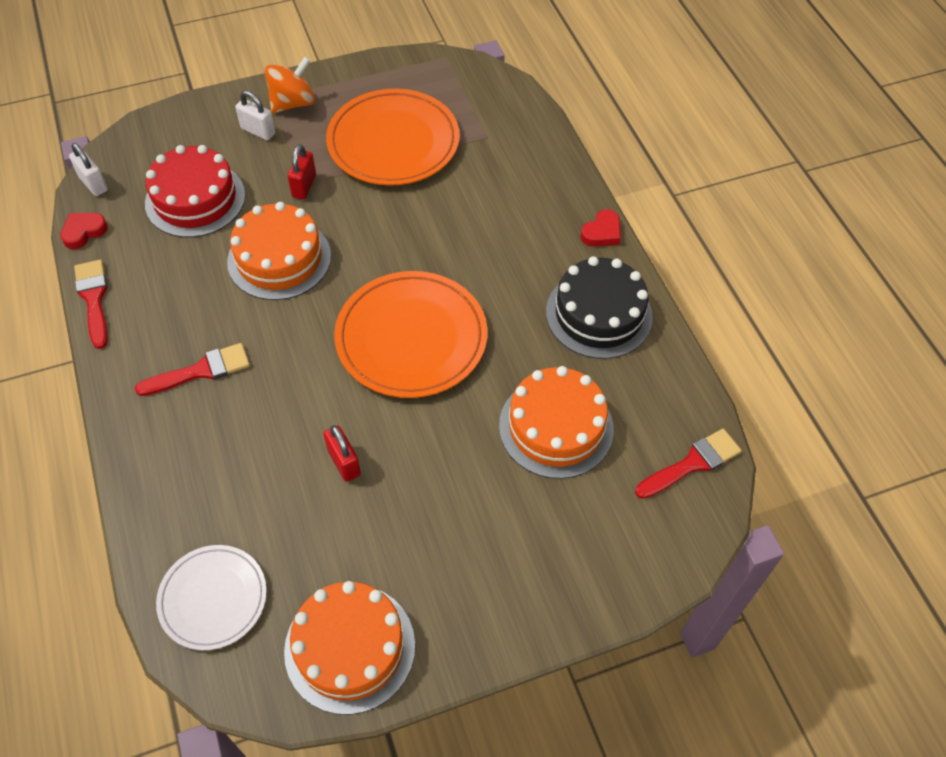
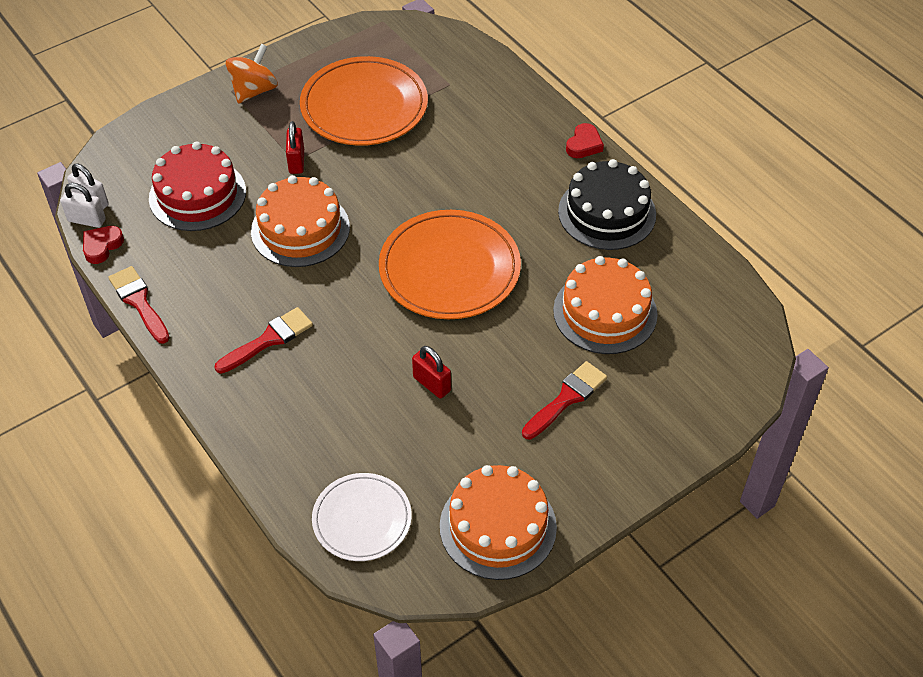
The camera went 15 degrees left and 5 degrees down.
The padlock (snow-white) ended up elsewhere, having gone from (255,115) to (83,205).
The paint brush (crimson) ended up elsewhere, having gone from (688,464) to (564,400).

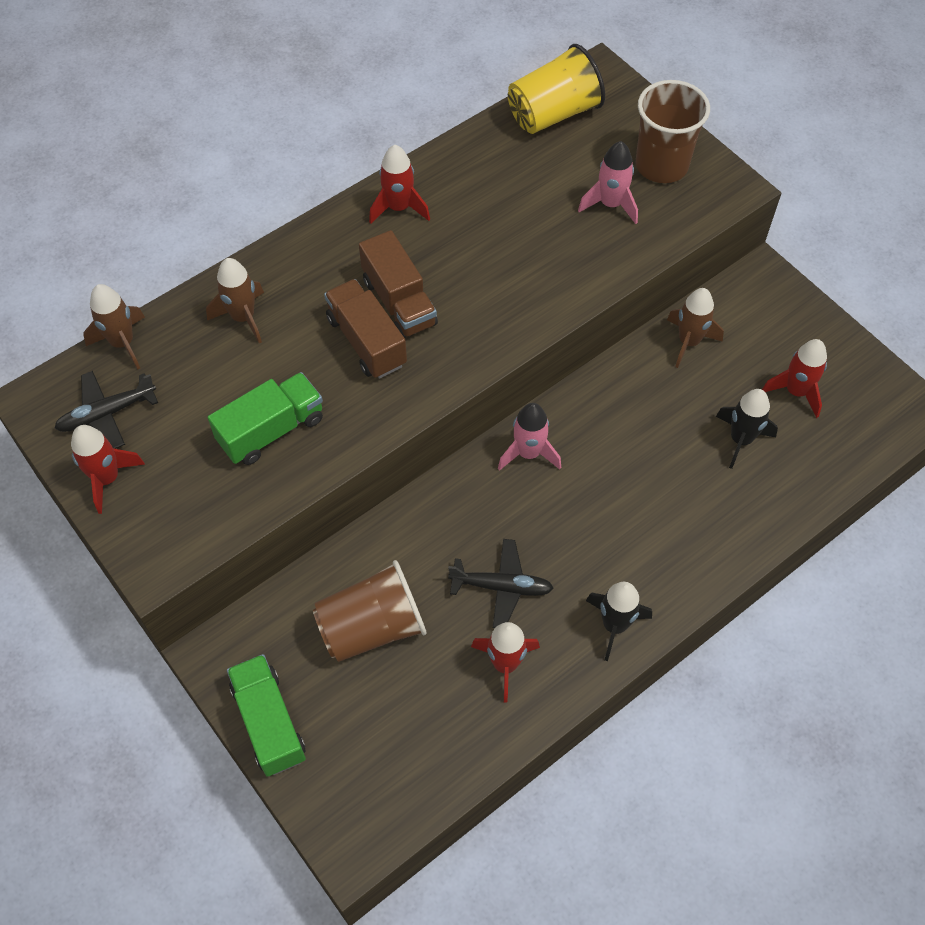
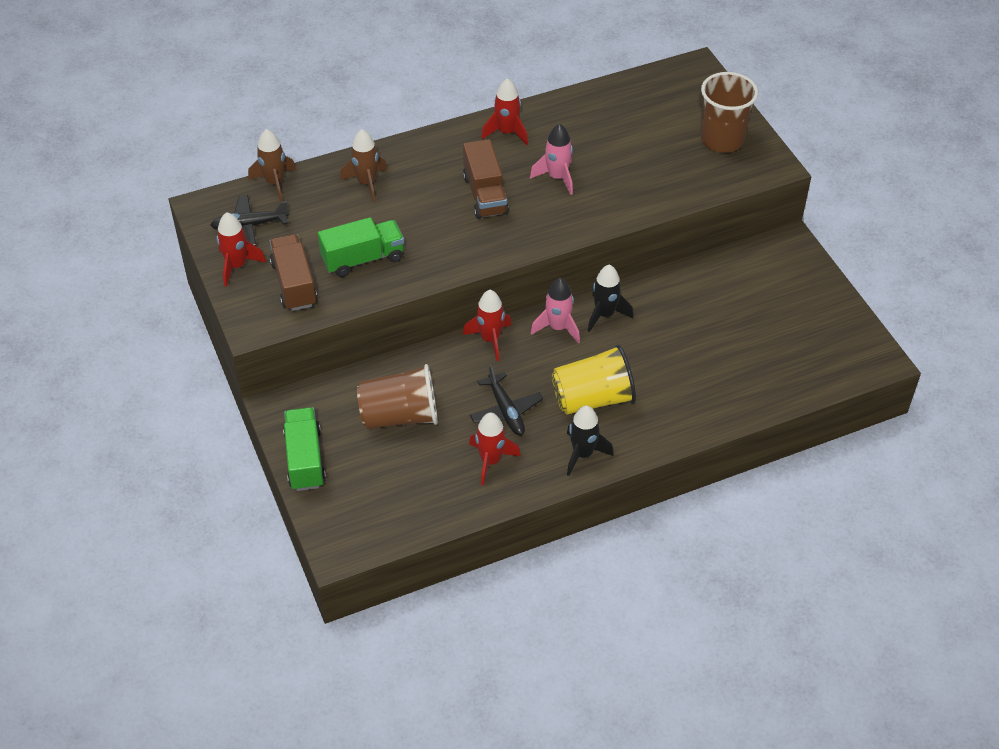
The camera went 15 degrees right and 10 degrees down.
The second view lost the spaceship (dark brown) at (695,328).
The toy truck (dark brown) ended up elsewhere, having gone from (365,329) to (293,272).
The beaker (golden) ended up elsewhere, having gone from (556,89) to (594,380).
The spaceship (rosy) ended up elsewhere, having gone from (608,182) to (551,159).
The spaceship (ebony) ended up elsewhere, having gone from (747,429) to (610,298).
The spaceship (crimson) ended up elsewhere, having gone from (794,378) to (487,325).
The aeroplane (ebony) at (501,583) ended up facing another way, 45 degrees clockwise from before.

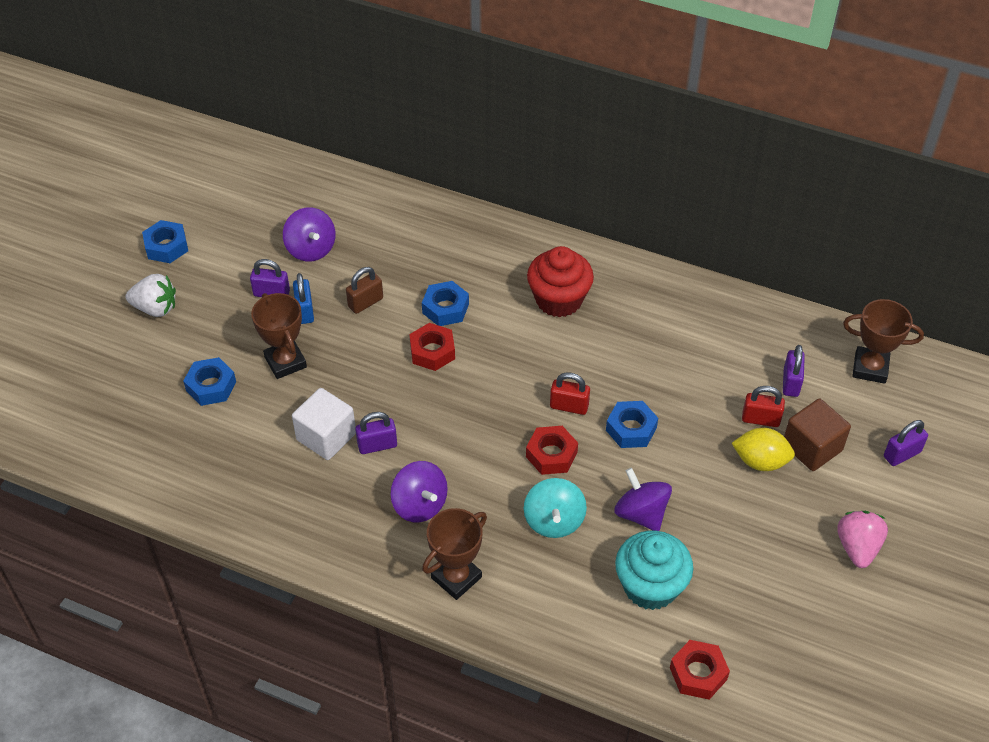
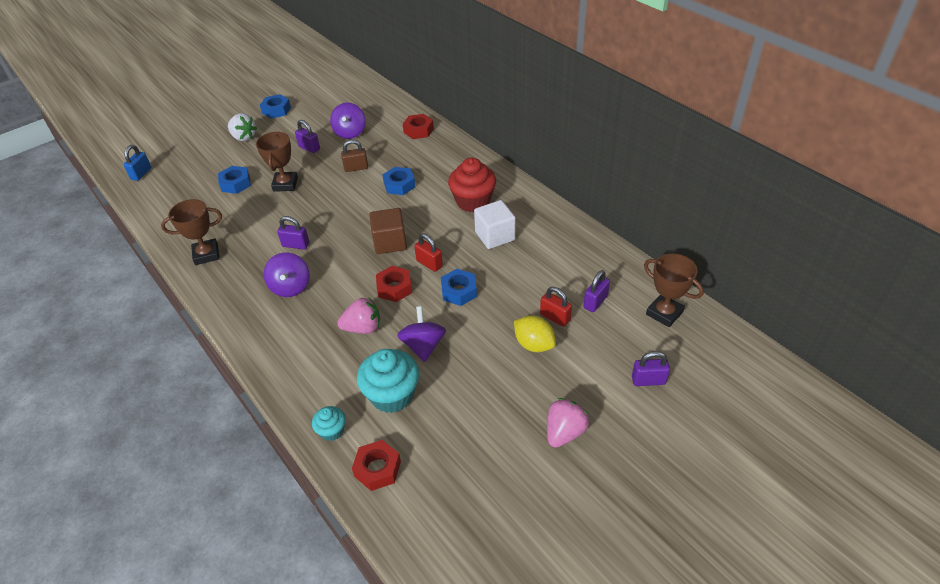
The camera went 30 degrees right and 5 degrees down.
The second view gained the muffin (turquoise) at (329,423).
The cube (snow-white) ended up elsewhere, having gone from (324,424) to (495,224).
The padlock (blue) ended up elsewhere, having gone from (303,298) to (137,163).
The hex nut (crimson) ended up elsewhere, having gone from (432,347) to (418,126).
The prize cup (dark brown) ended up elsewhere, having gone from (454,554) to (191,232).
The cube (dark brown) ended up elsewhere, having gone from (817,434) to (388,231).
Where the whirligig (turquoise) stood at (555,508), the toy strawberry (rosy) came to stand at (358,315).

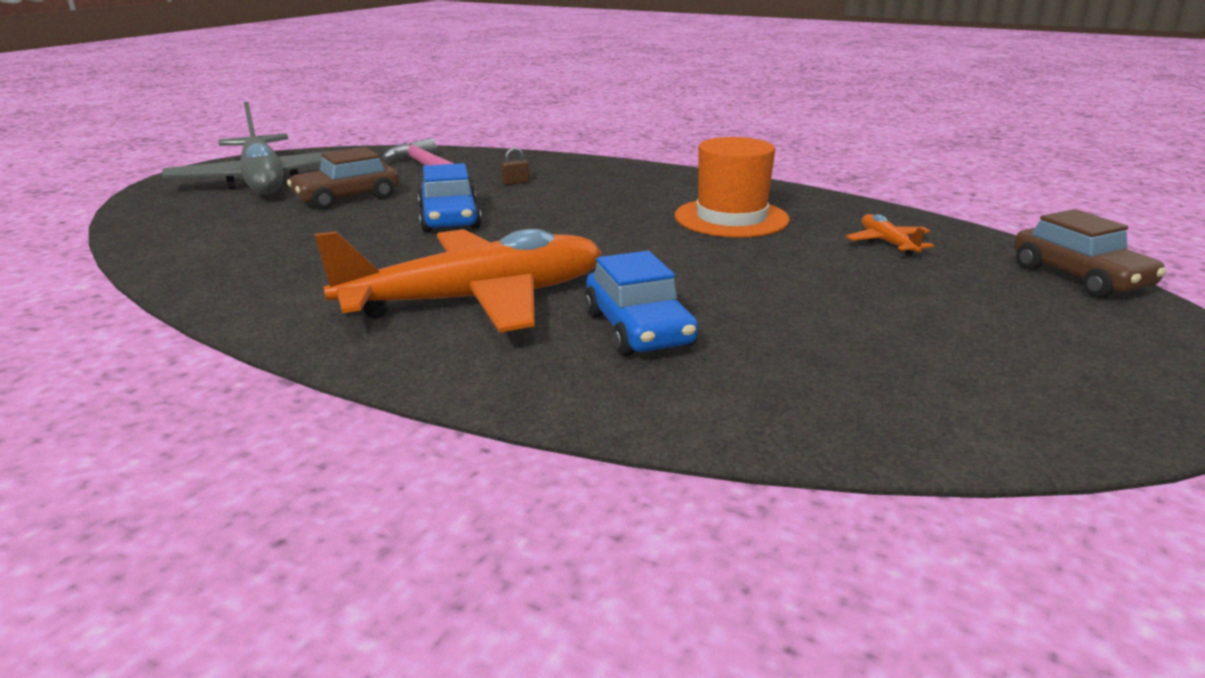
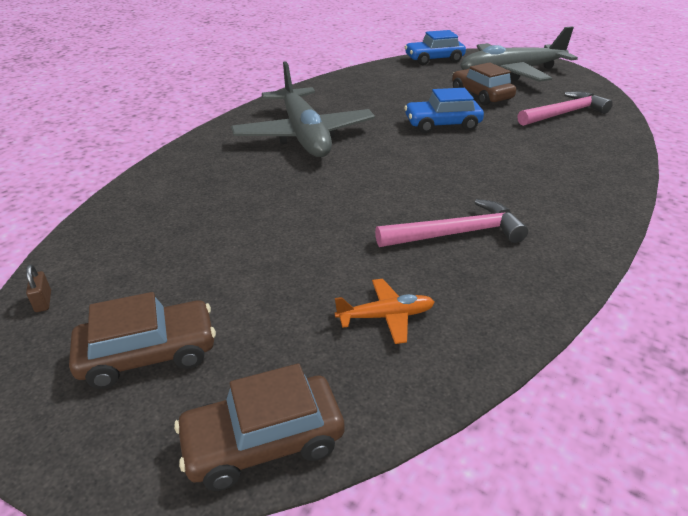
The camera went 95 degrees right and 10 degrees up.
The second view gained the automobile (dark brown) at (142,340).
The padlock (dark brown) ended up elsewhere, having gone from (515,166) to (38,288).
The automobile (blue) ended up elsewhere, having gone from (641,303) to (435,47).
Where the hat (orange-coloured) stood at (732,187), the carpenter's hammer (rosy) came to stand at (451,223).
What was the aeroplane (orange-coloured) at (458,280) turned into the aeroplane (grey) at (303,109).

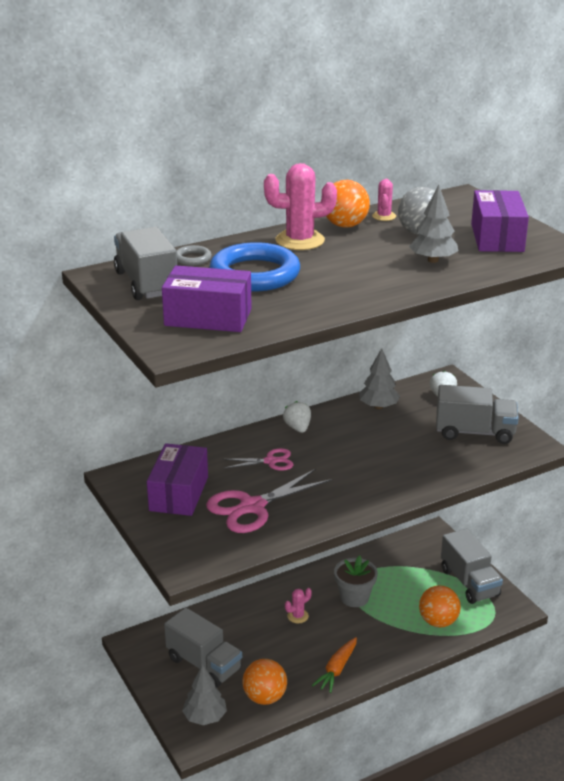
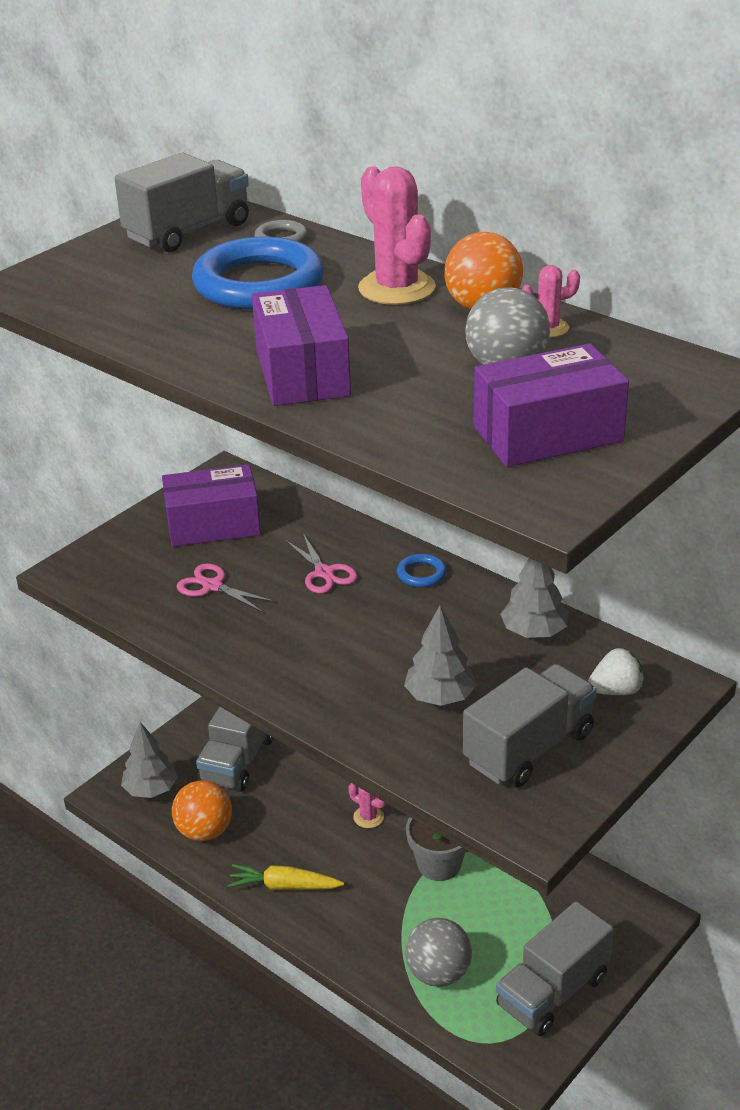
The camera went 70 degrees right and 5 degrees up.
The package (violet) ended up elsewhere, having gone from (207,299) to (301,345).
The toy tree (grey) ended up elsewhere, having gone from (434,224) to (440,656).
Where the toy strawberry (snow-white) stood at (297,417), the torus (blue) came to stand at (422,570).
What was the toy carrot (orange-coloured) at (334,665) turned into the toy carrot (golden) at (285,877).
What was the ball (orange-coloured) at (440,606) turned into the ball (grey) at (438,952).
The toy truck (grey) at (477,414) ended up facing another way, 120 degrees counterclockwise from before.
The size of the scissors (rosy) at (269,501) changed by a factor of 0.57.

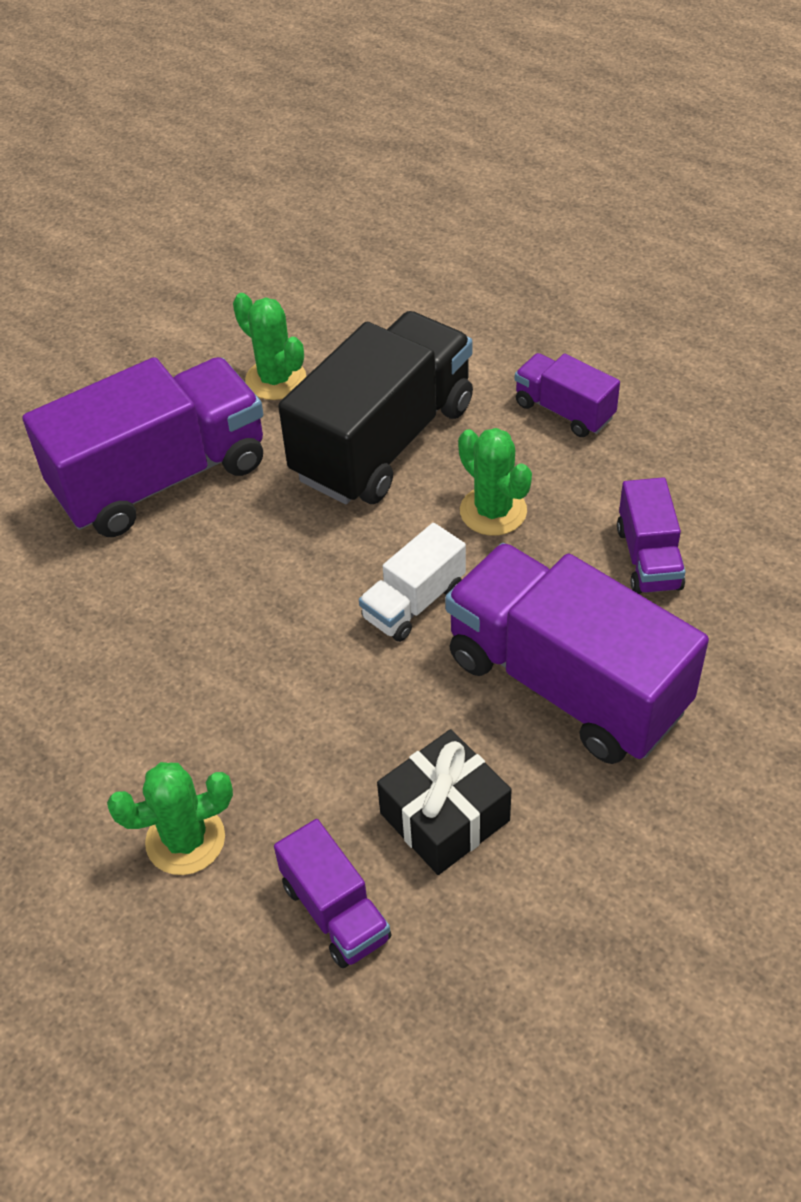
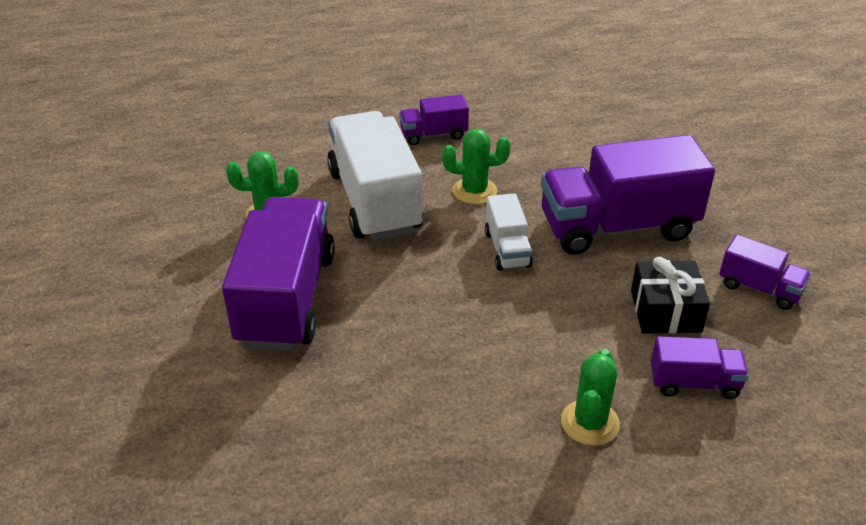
The camera went 55 degrees left and 10 degrees down.
The toy truck (violet) ended up elsewhere, having gone from (651,535) to (765,272).
What was the toy truck (ebony) at (375,407) turned into the toy truck (snow-white) at (375,176).

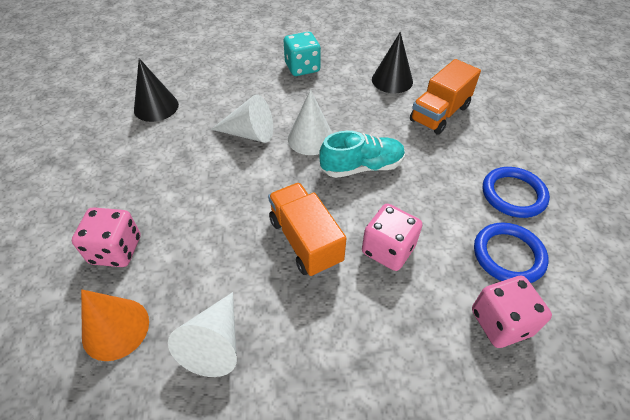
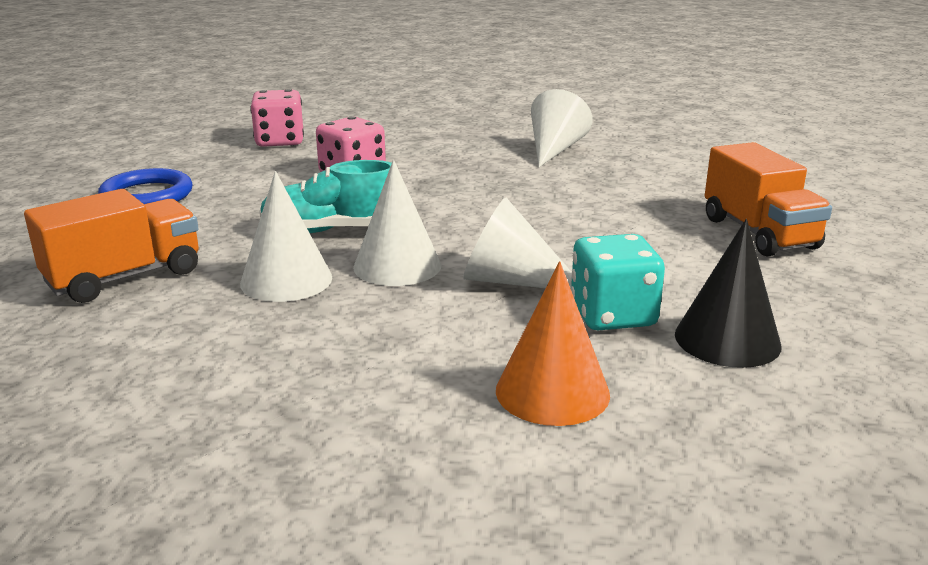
The camera went 170 degrees left and 25 degrees down.
The second view lost the die (rosy) at (106,237).
The second view lost the cone shape (ebony) at (392,62).
The second view lost the torus (blue) at (511,252).
The second view gained the cone shape (snow-white) at (286,236).
The cone shape (orange-coloured) ended up elsewhere, having gone from (115,325) to (553,343).
The toy truck (orange-coloured) ended up elsewhere, having gone from (307,230) to (768,199).
The die (turquoise) ended up elsewhere, having gone from (302,54) to (618,282).

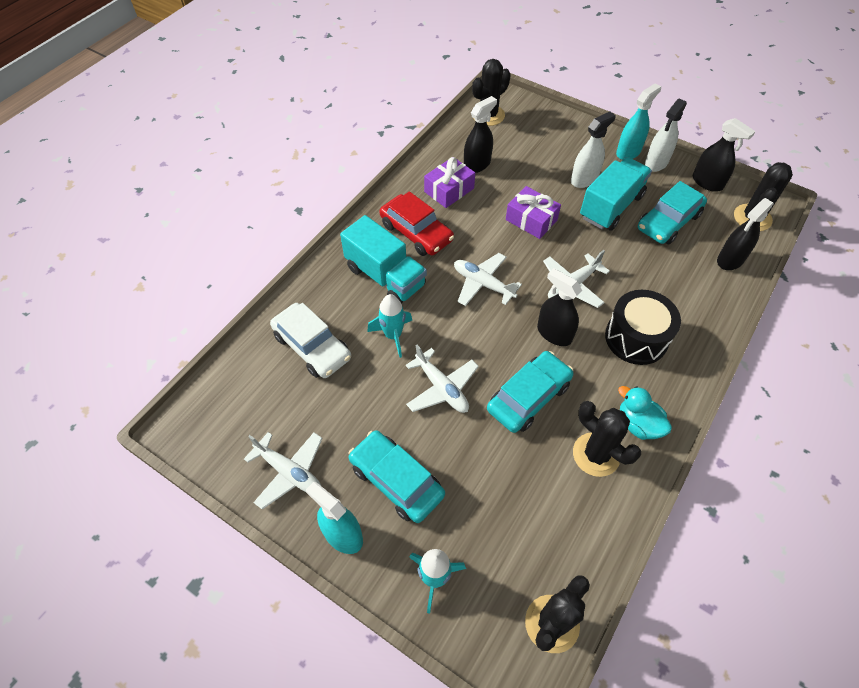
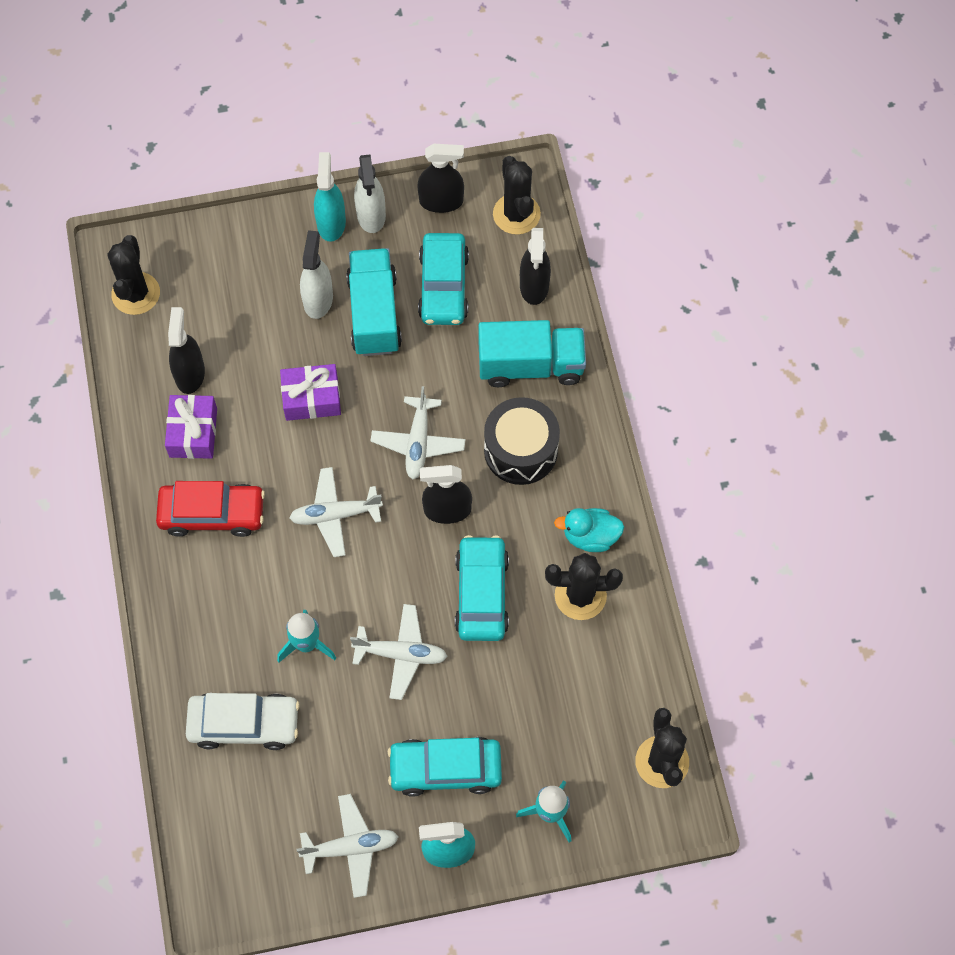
The camera went 45 degrees left and 10 degrees up.
The toy truck (turquoise) ended up elsewhere, having gone from (383,259) to (532,353).

